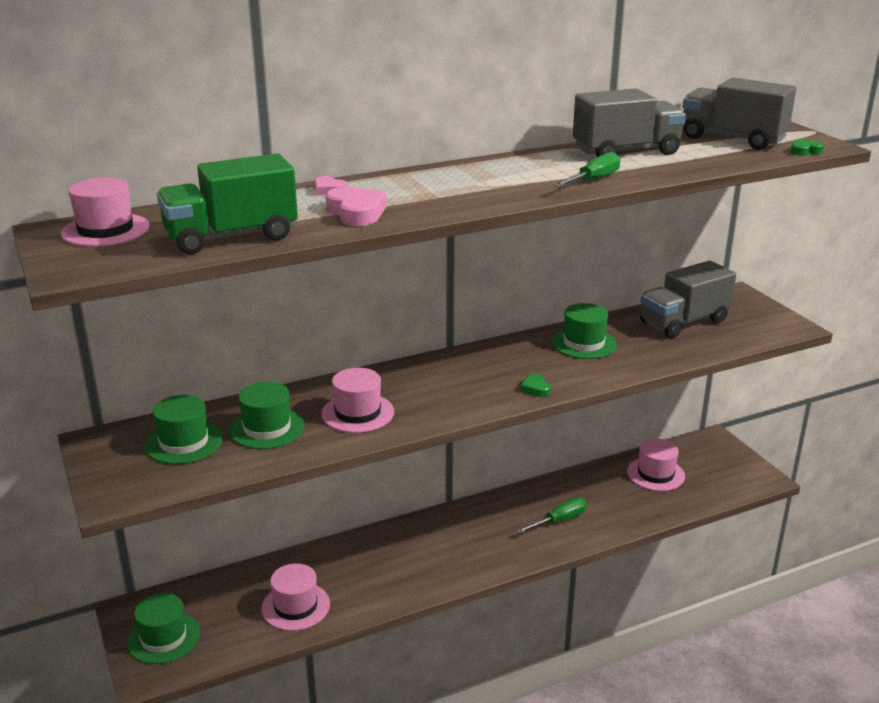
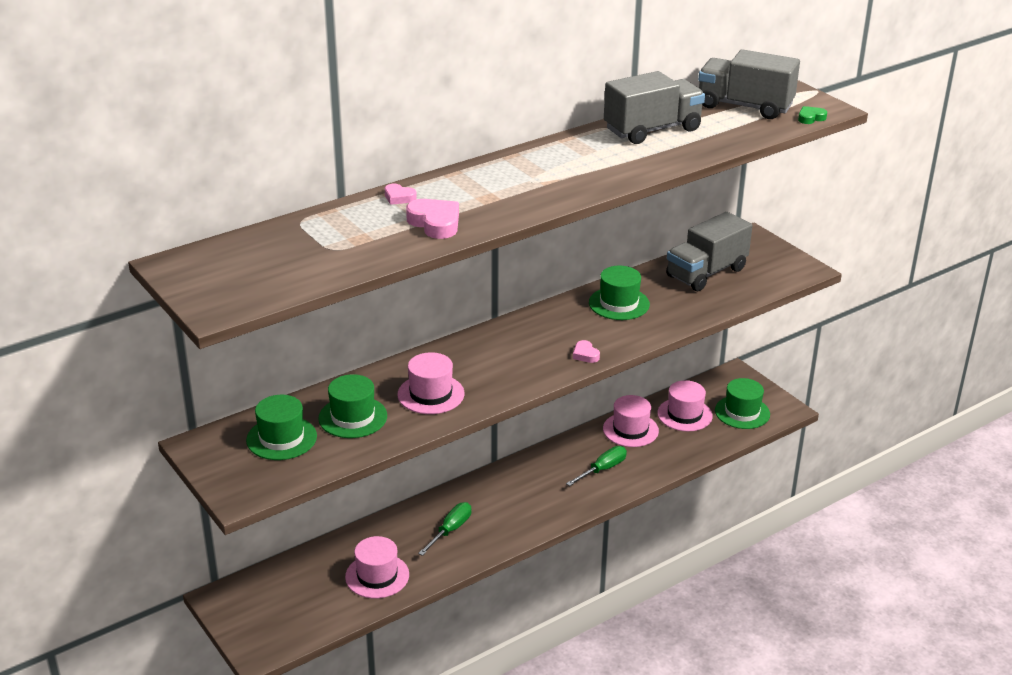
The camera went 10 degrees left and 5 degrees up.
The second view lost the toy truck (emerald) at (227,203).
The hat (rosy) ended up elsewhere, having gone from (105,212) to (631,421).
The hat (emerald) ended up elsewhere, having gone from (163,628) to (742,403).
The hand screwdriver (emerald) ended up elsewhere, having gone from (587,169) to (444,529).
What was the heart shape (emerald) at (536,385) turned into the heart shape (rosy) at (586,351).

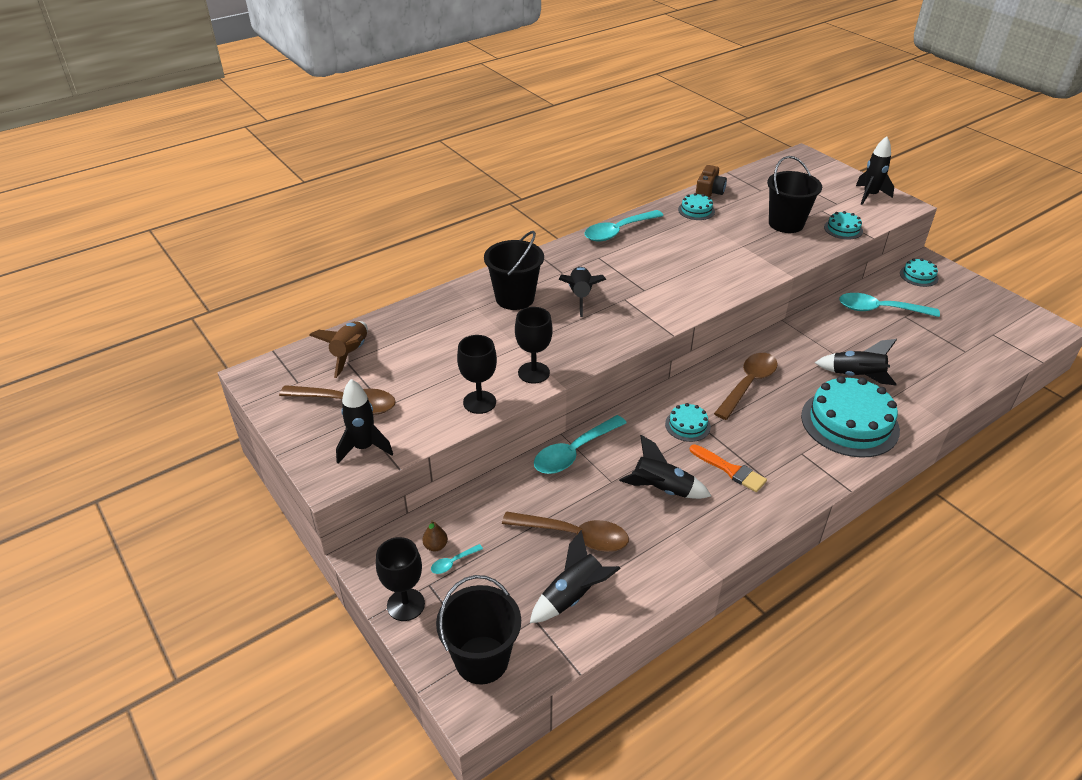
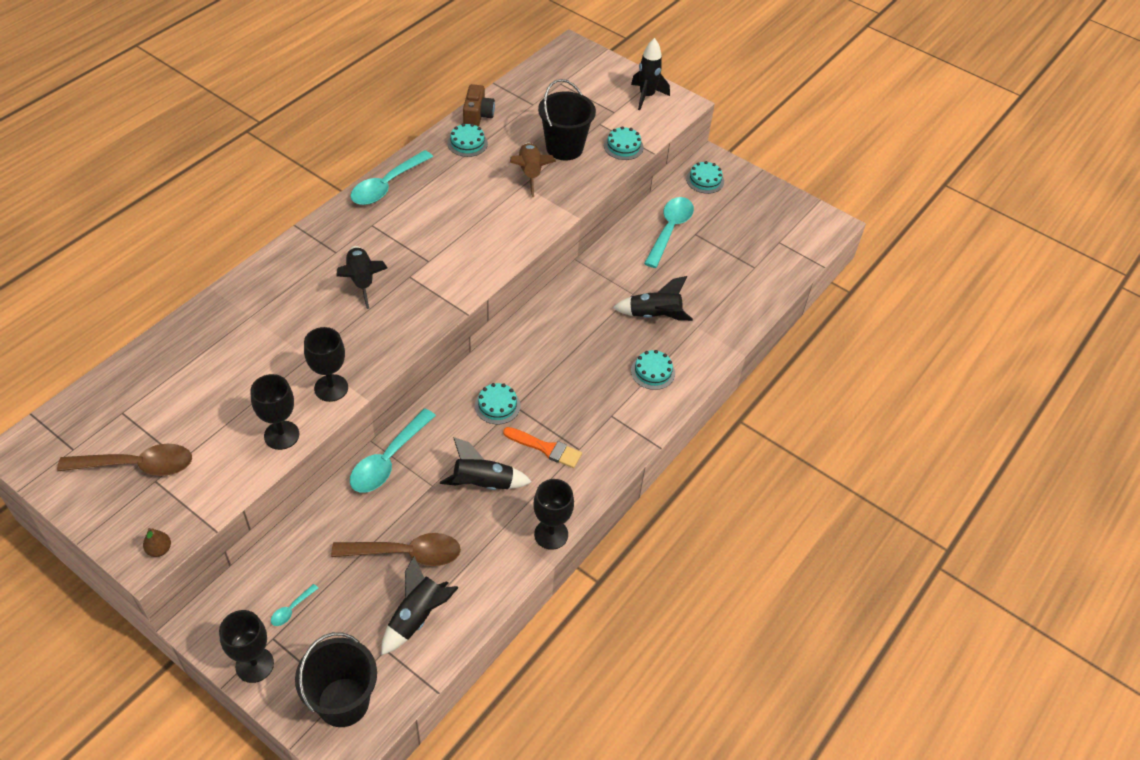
The camera went 20 degrees left and 10 degrees up.
The second view lost the spaceship (ebony) at (364,421).
The second view lost the sand bucket (ebony) at (514,270).
The second view lost the tablespoon (dark brown) at (746,386).
The second view gained the wine glass (ebony) at (553,514).
The spaceship (dark brown) ended up elsewhere, having gone from (338,349) to (533,170).
The pear fruit (dark brown) ended up elsewhere, having gone from (435,535) to (157,542).
The tablespoon (turquoise) at (889,305) ended up facing another way, 120 degrees clockwise from before.
The size of the cake (turquoise) at (850,417) changed by a factor of 0.47.

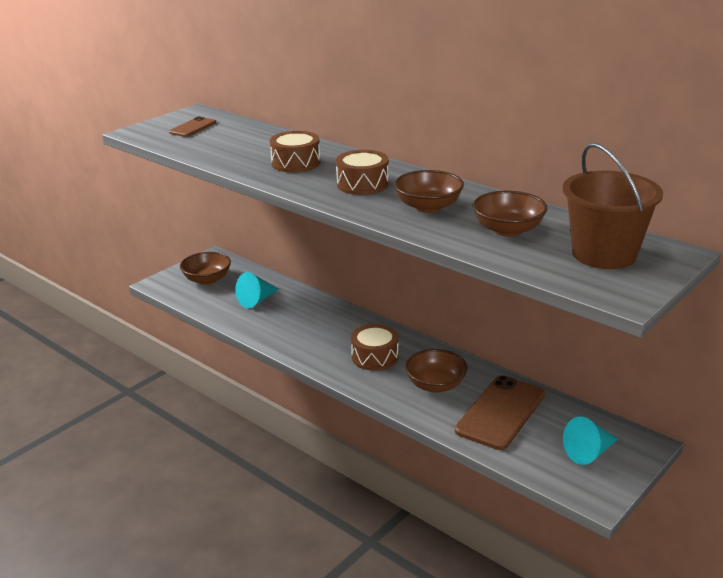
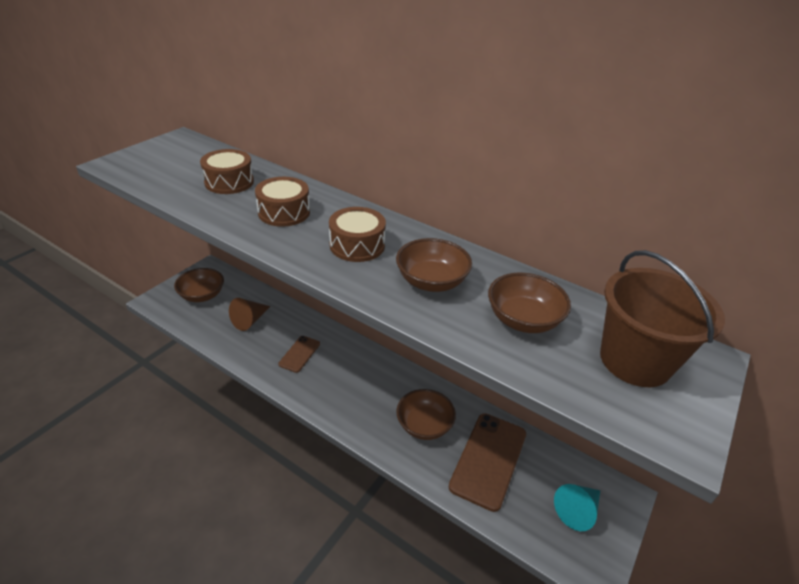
The camera went 10 degrees left and 10 degrees up.
The smartphone (dark brown) ended up elsewhere, having gone from (192,126) to (299,354).
The snare drum (dark brown) ended up elsewhere, having gone from (375,347) to (227,171).
What was the cone shape (turquoise) at (257,290) turned into the cone shape (dark brown) at (250,314).

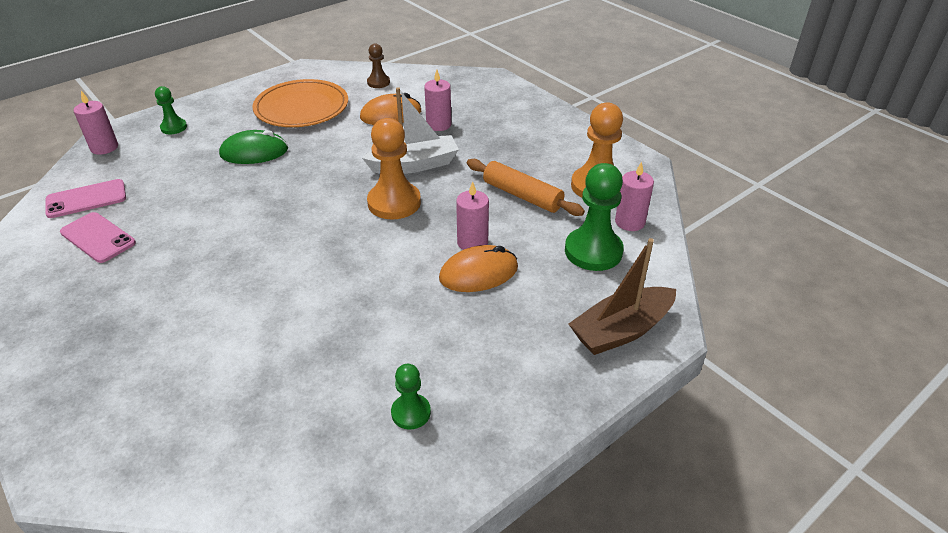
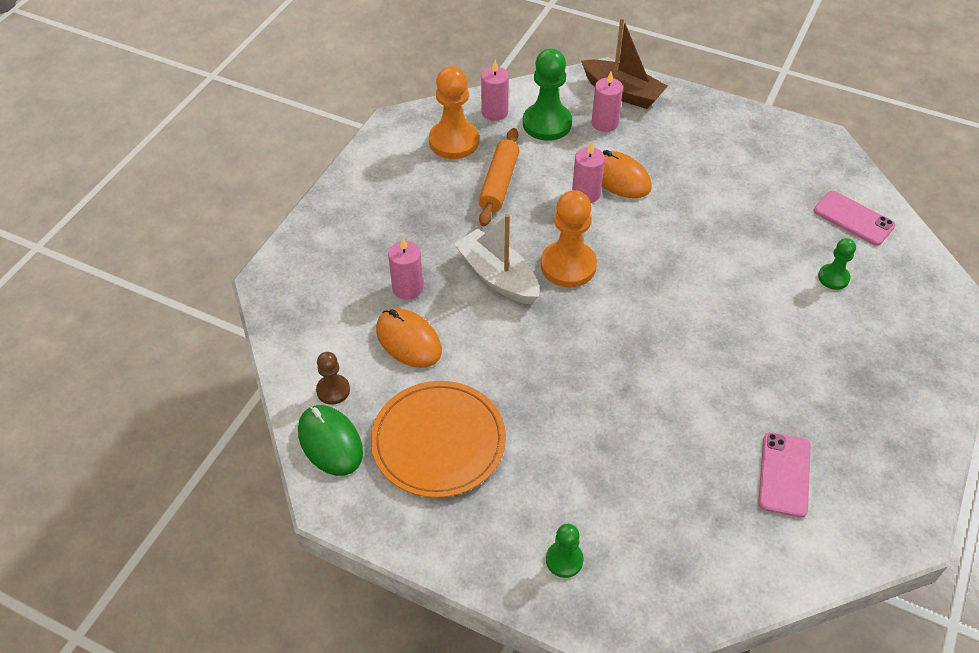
The camera went 115 degrees left and 10 degrees up.
The smartphone (rosy) ended up elsewhere, having gone from (85,198) to (854,218).
The candle (rosy) ended up elsewhere, having gone from (96,123) to (607,102).
The computer mouse (emerald) ended up elsewhere, having gone from (253,147) to (330,440).
The pawn (emerald) ended up elsewhere, having gone from (411,397) to (837,264).

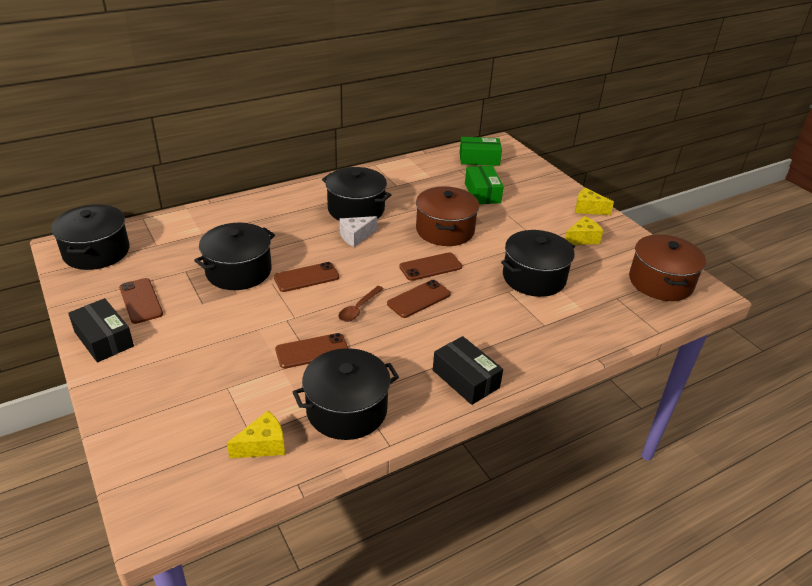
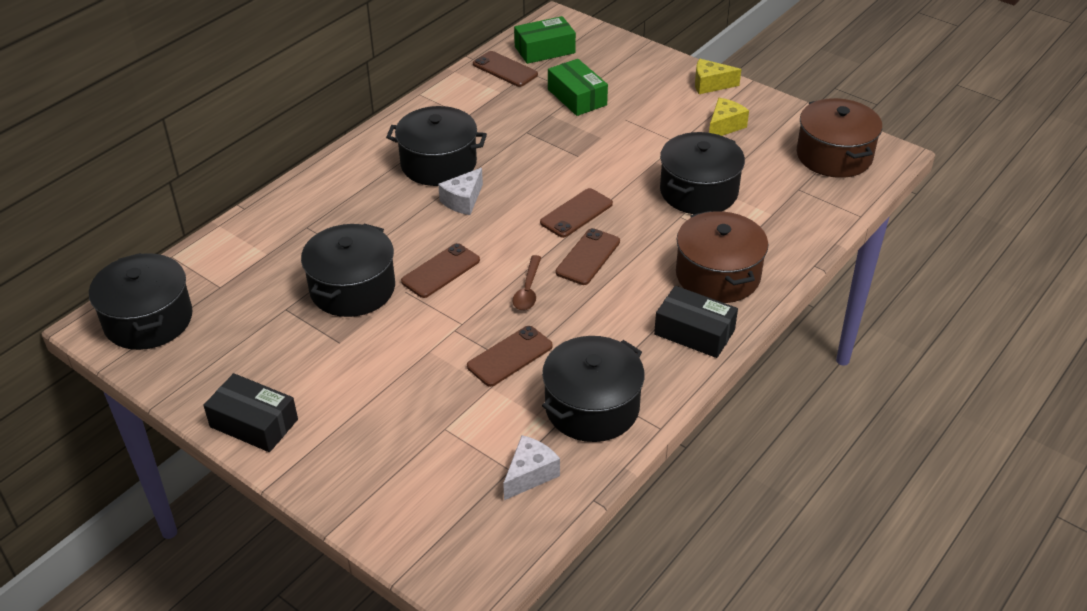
The camera went 20 degrees left and 5 degrees up.
The smartphone (dark brown) ended up elsewhere, having gone from (141,301) to (505,69).
The cooking pot (dark brown) ended up elsewhere, having gone from (447,216) to (722,257).
What was the cheese wedge (golden) at (256,434) turned into the cheese wedge (snow-white) at (531,467).

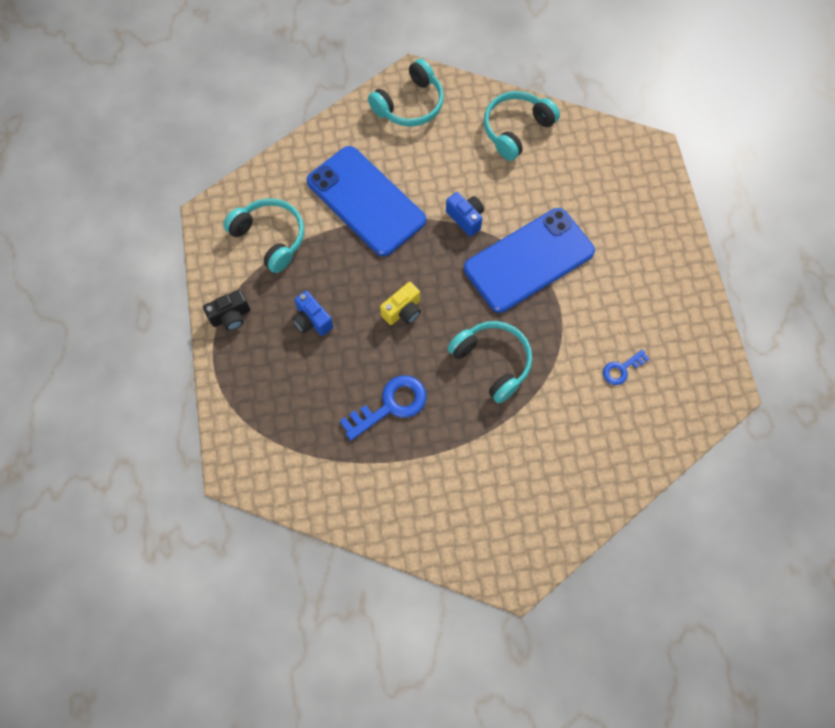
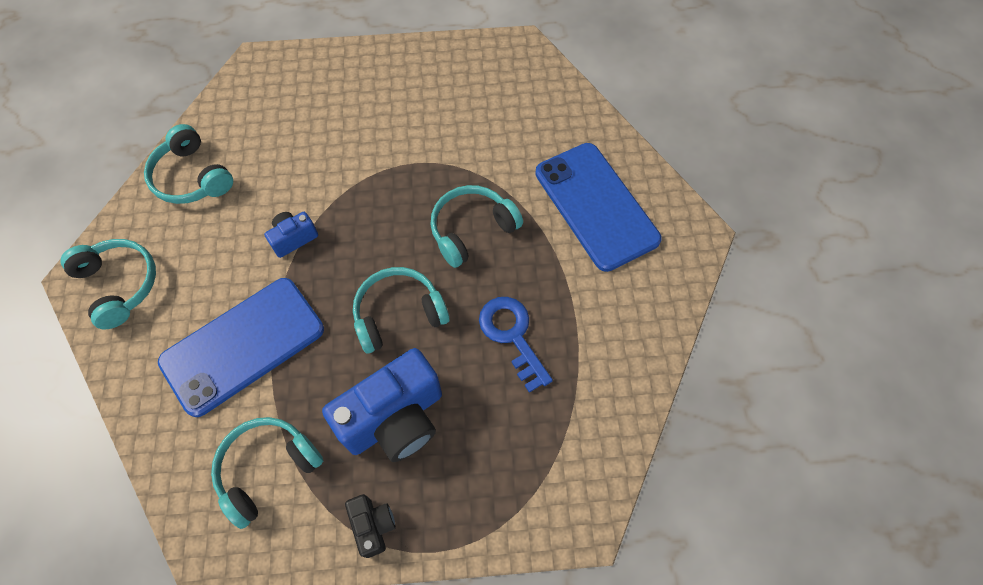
The camera went 85 degrees left and 5 degrees down.
The second view lost the door key (blue) at (626,367).
The smartphone (blue) ended up elsewhere, having gone from (529,260) to (598,207).
Where the camera (golden) stood at (400,303), the headset (turquoise) came to stand at (401,310).
The size of the camera (blue) at (312,313) changed by a factor of 2.07.

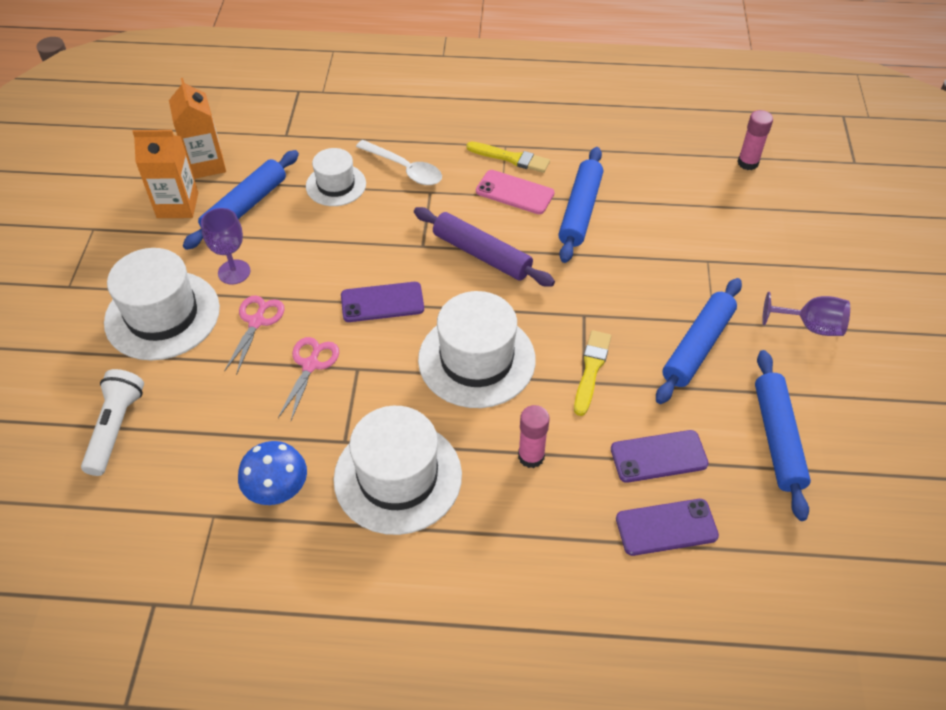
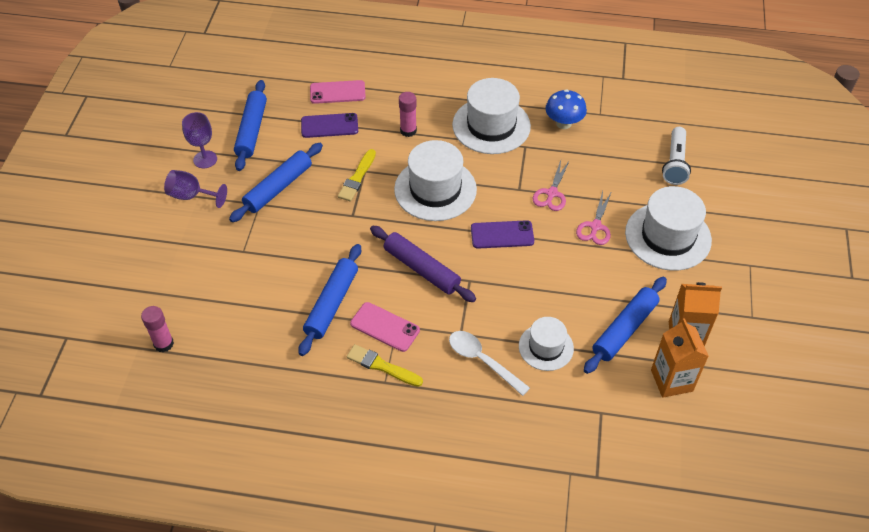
The camera went 175 degrees left and 0 degrees up.
The wine glass (violet) ended up elsewhere, having gone from (225,246) to (199,140).
What was the smartphone (violet) at (667,527) turned into the smartphone (rosy) at (338,92).

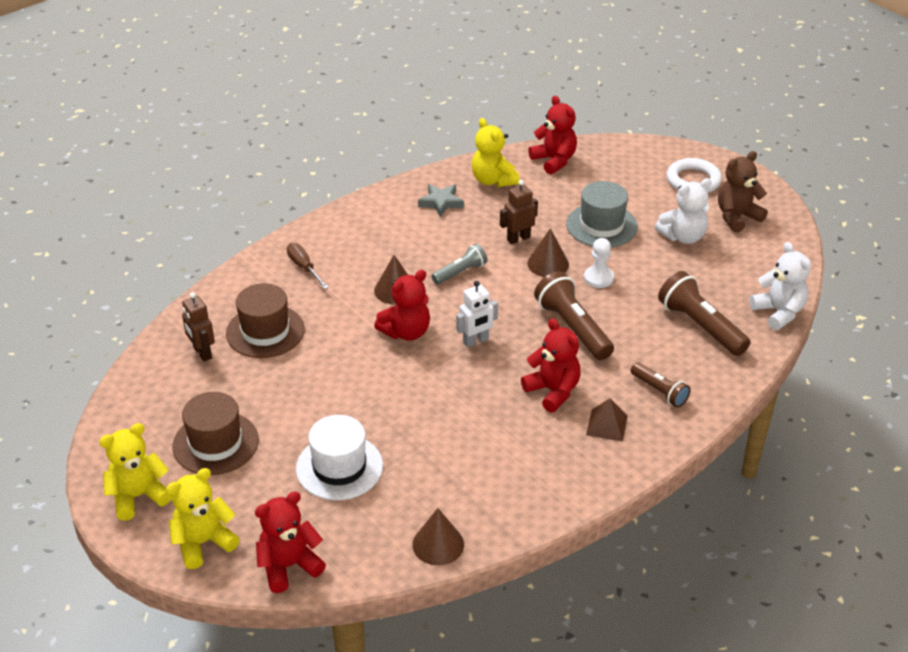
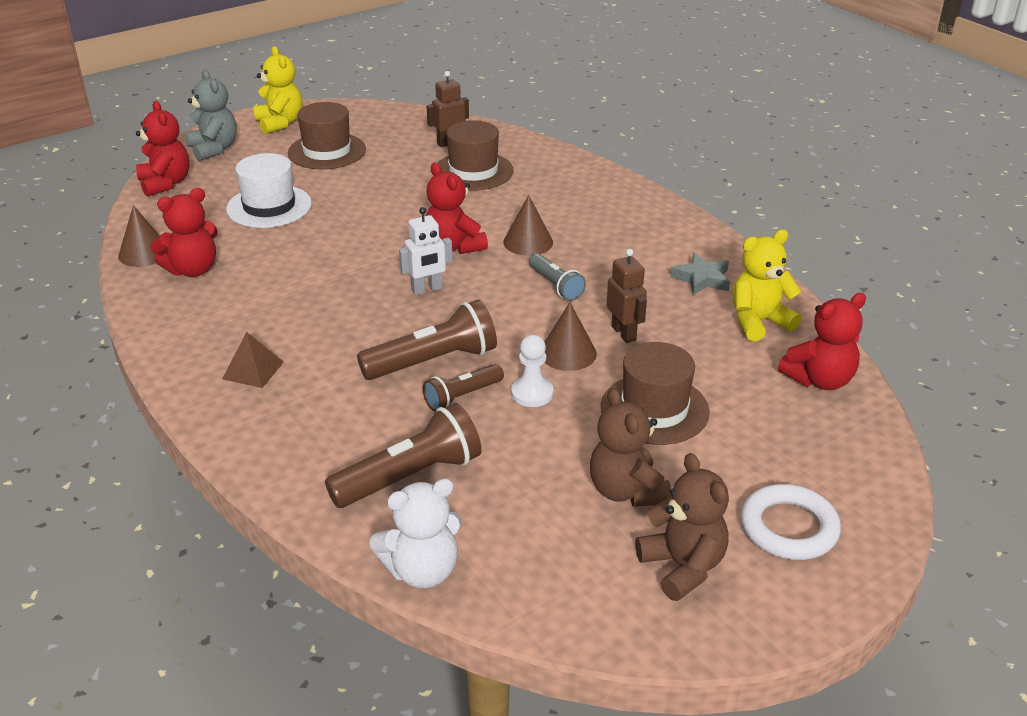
The camera went 95 degrees right and 5 degrees down.
The second view lost the hand screwdriver (dark brown) at (308,266).
The teddy bear (crimson) ended up elsewhere, having gone from (551,365) to (184,232).
The flashlight (dark brown) ended up elsewhere, having gone from (660,385) to (463,388).
What was the teddy bear (golden) at (203,518) turned into the teddy bear (grey) at (211,115).
What was the hat (grey) at (602,214) turned into the hat (dark brown) at (655,393).
What was the teddy bear (snow-white) at (683,211) turned into the teddy bear (dark brown) at (630,447).
The robot figure (snow-white) at (477,314) ended up facing another way, 90 degrees counterclockwise from before.

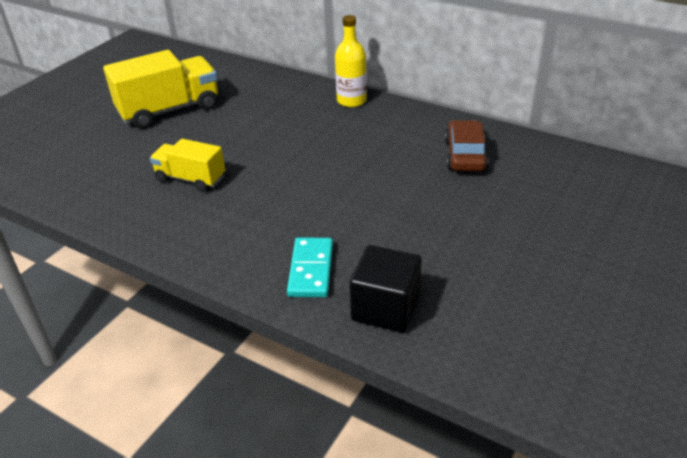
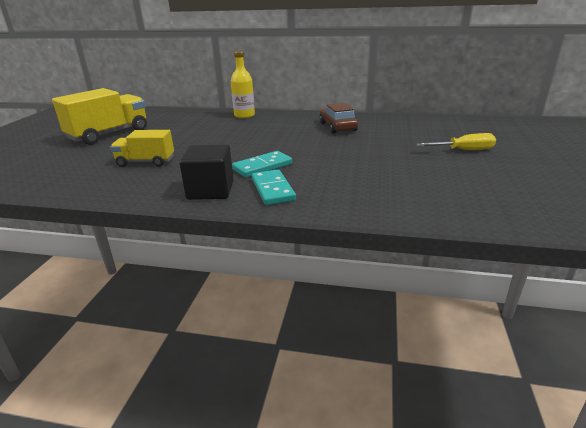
The camera went 20 degrees left and 10 degrees down.
The second view gained the domino tile (turquoise) at (262,164).
The second view gained the hand screwdriver (golden) at (456,141).
The cube (ebony) ended up elsewhere, having gone from (386,289) to (206,172).

